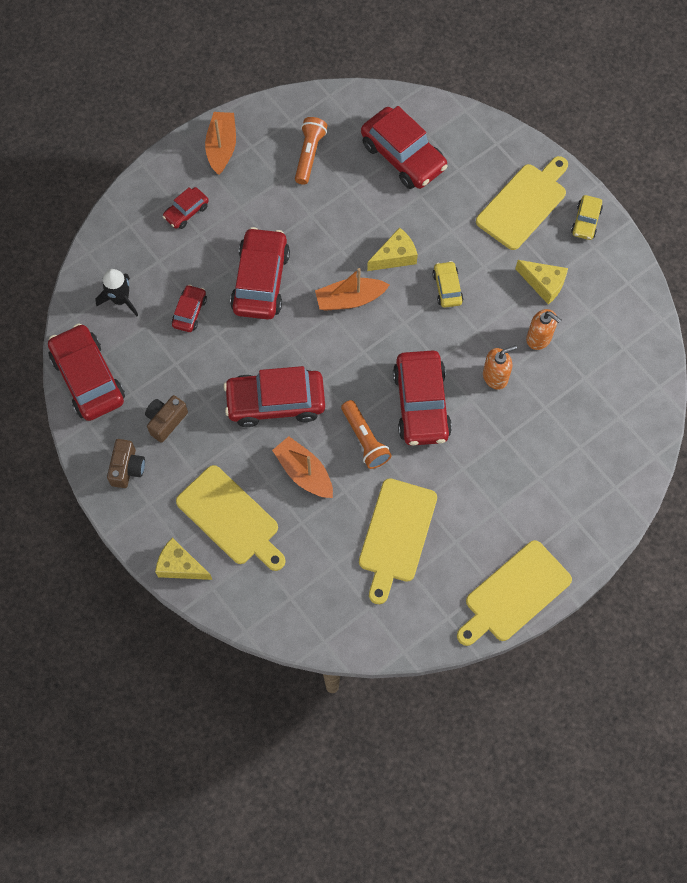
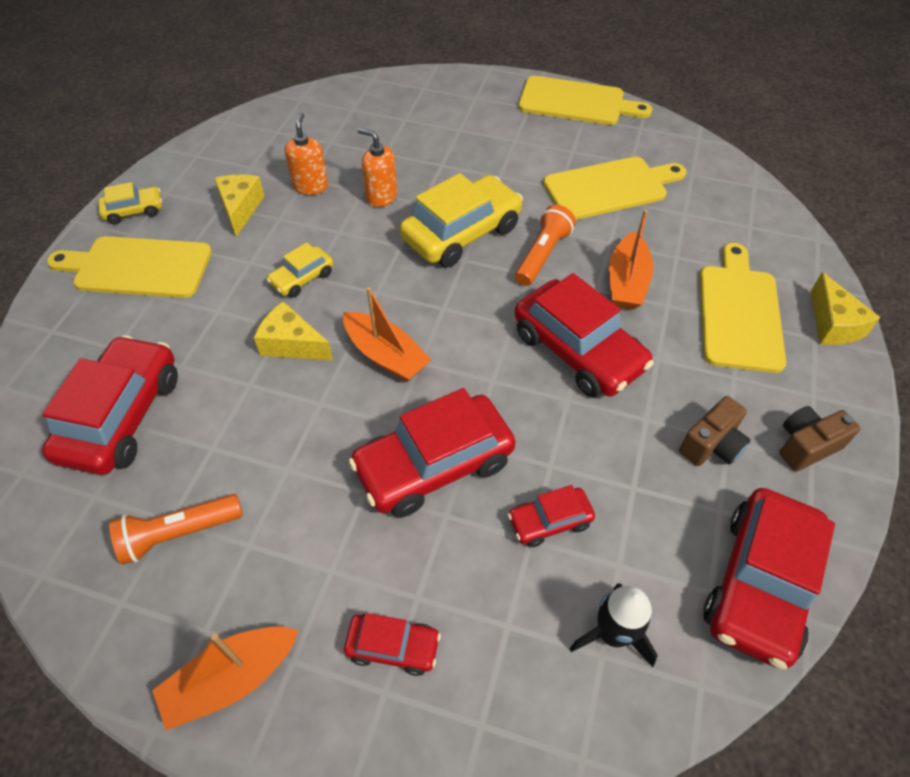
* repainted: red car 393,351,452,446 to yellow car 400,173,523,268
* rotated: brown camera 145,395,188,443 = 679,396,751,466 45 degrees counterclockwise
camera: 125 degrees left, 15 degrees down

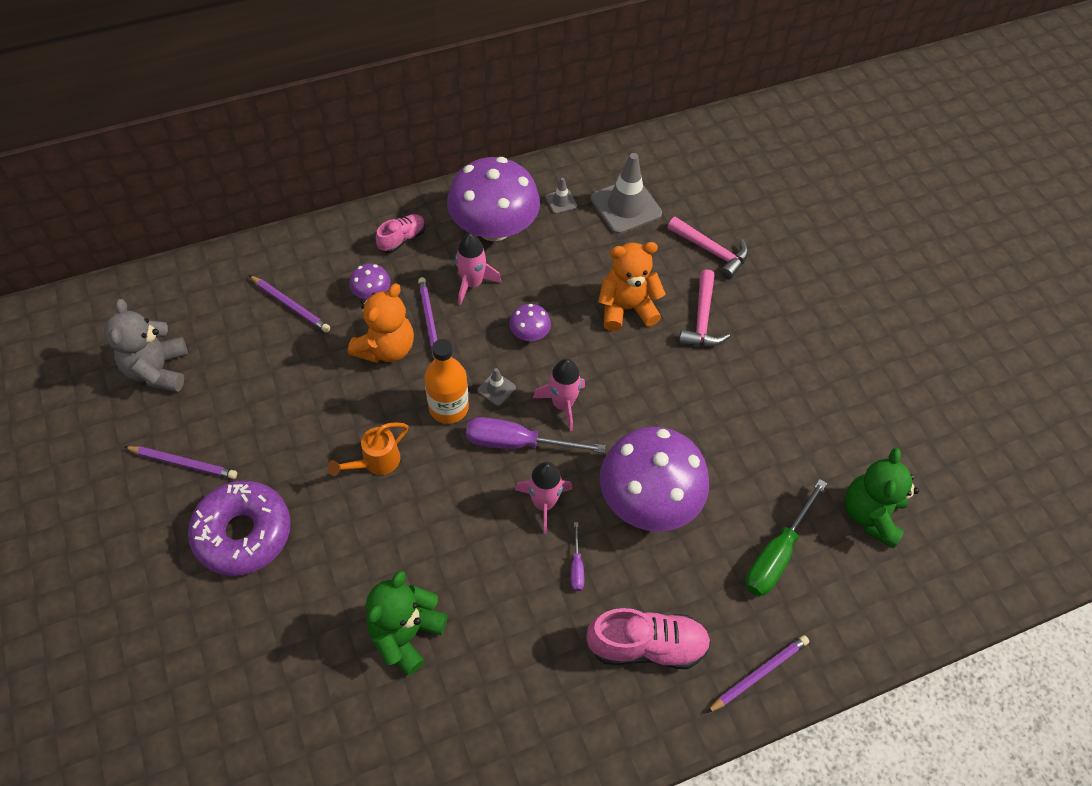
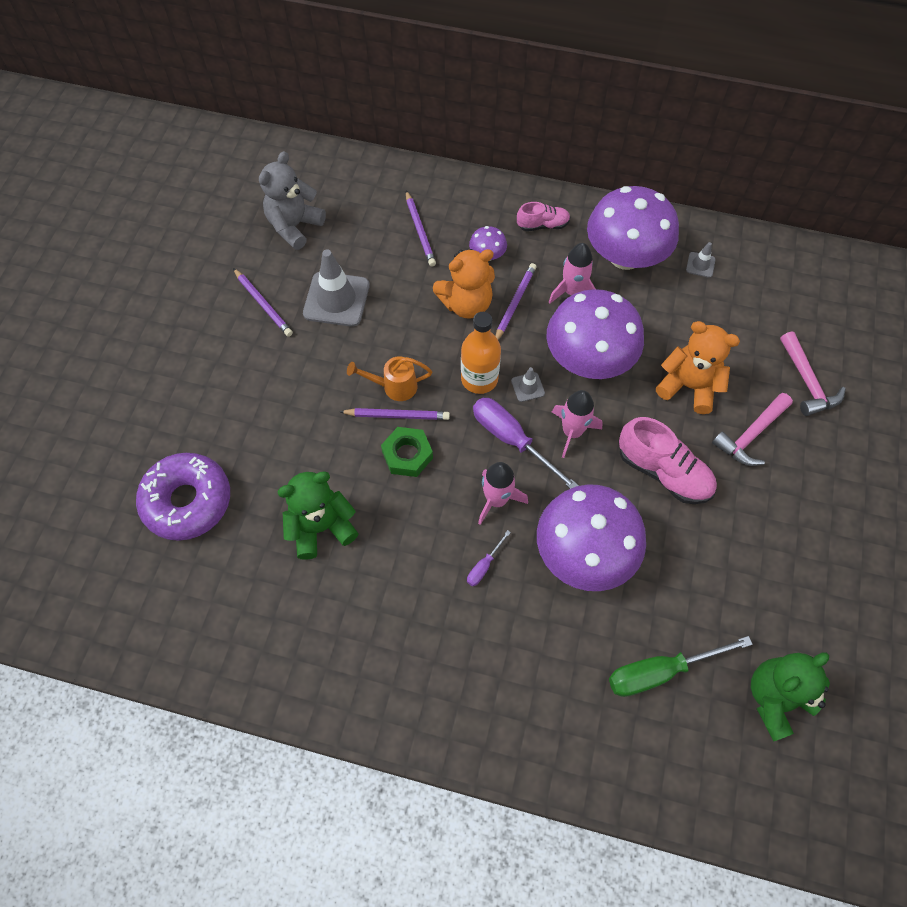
* new: green nut 381,427,433,477
* shifted: purple donut 188,481,291,576 to 136,453,230,541
* shifted: pink shoe 586,608,711,669 to 619,417,717,504
* shifted: grey traffic cone 591,153,662,234 to 303,249,370,327
* shifted: purple pencil 706,635,809,713 to 340,408,450,420
* scaled: purple mushroom 509,304,551,341 = 546,289,644,379 x2.34
camera: 40 degrees right, 5 degrees up

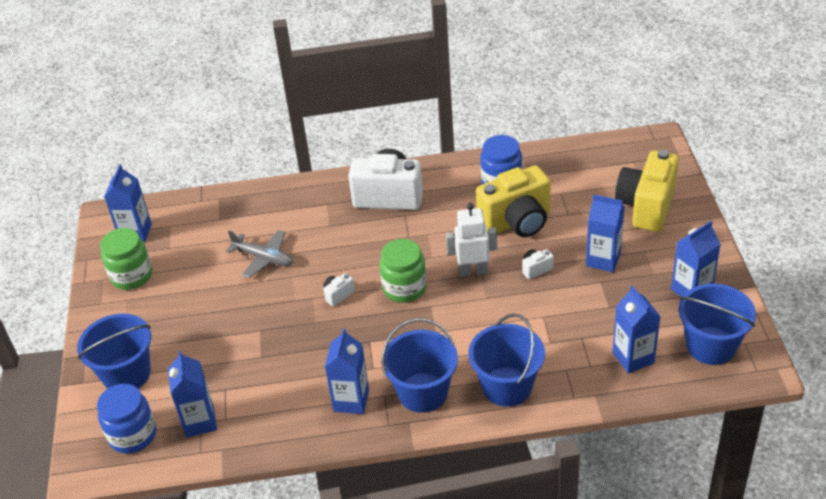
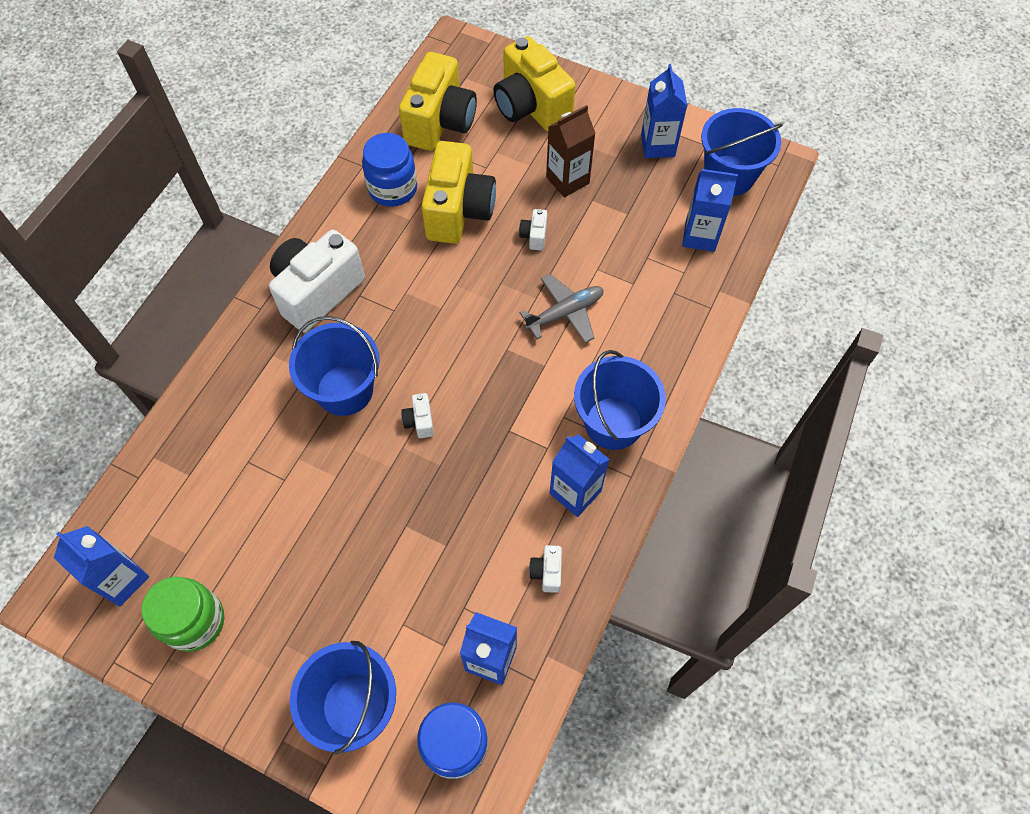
* gone: green jar 380,239,427,303
* gone: white robot 446,203,497,277
* new: yellow camera 399,52,477,151
* new: white camera 529,545,562,593
* shifted: grey plane 226,230,293,278 to 520,274,604,343
* shifted: blue bucket 468,313,545,407 to 289,316,380,416
* repainted: blue carton 586,194,625,272 to brown carton 546,105,596,198
camera: 60 degrees left, 20 degrees up

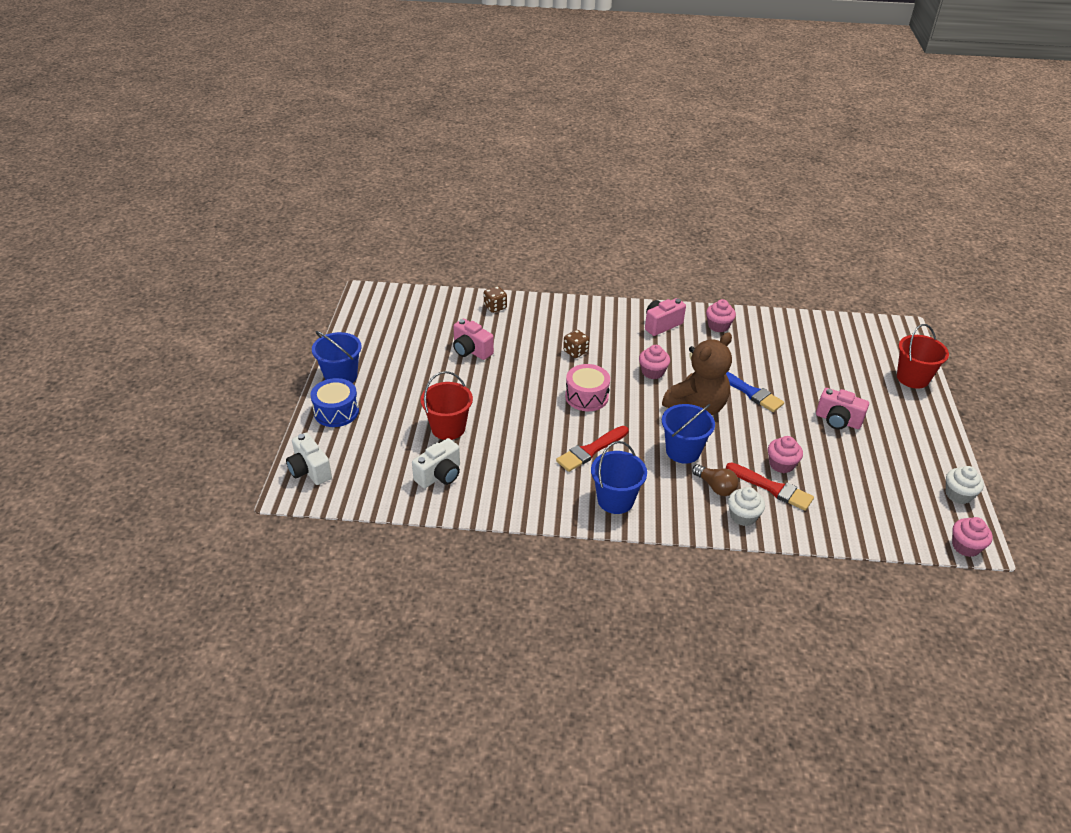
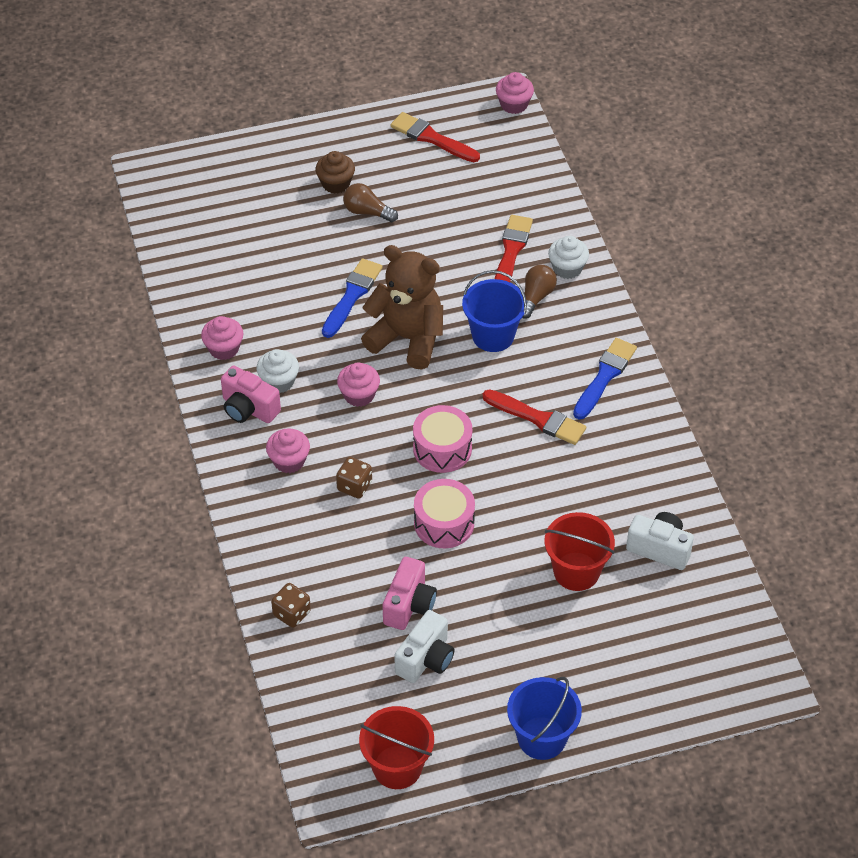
* gone: blue drum 310,378,359,427
* new: brown cupcake 316,151,355,194
* new: red brush 390,112,480,162
* new: pink drum 414,479,475,548
* shifted: white camera 286,433,332,485 to 394,610,455,683
* shifted: pink cupcake 768,436,803,473 to 266,428,310,473
* shifted: red bucket 897,324,949,389 to 359,706,434,789
* shifted: white cupcake 946,466,984,504 to 256,349,299,393
* swapped: blue bucket 591,441,647,514 to blue brush 573,338,637,419
* swapped: pink camera 816,388,869,429 to brown light bulb 343,183,398,222
camera: 110 degrees left, 10 degrees up

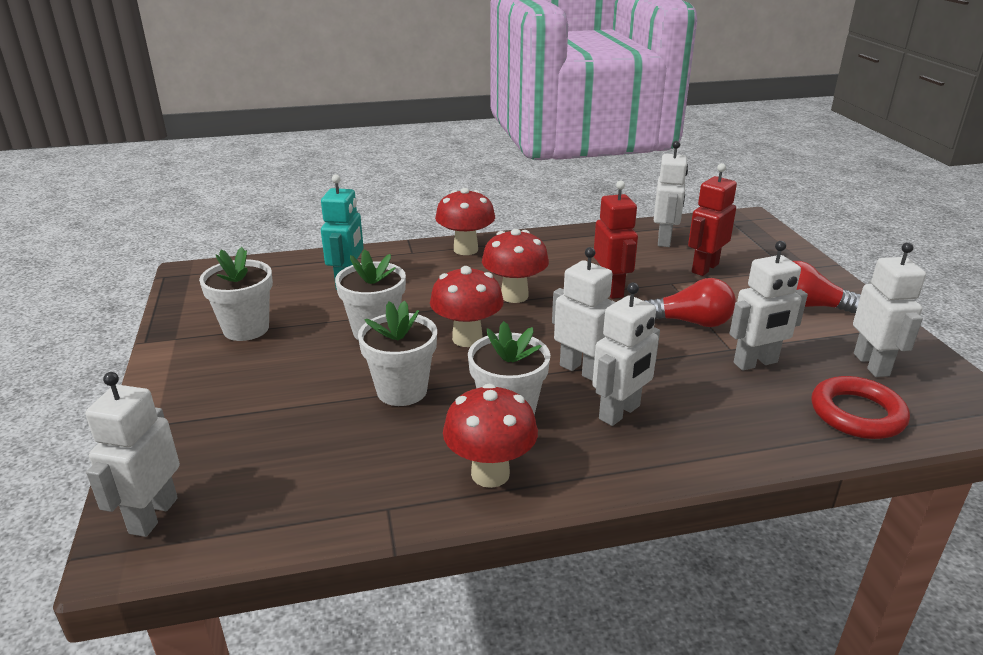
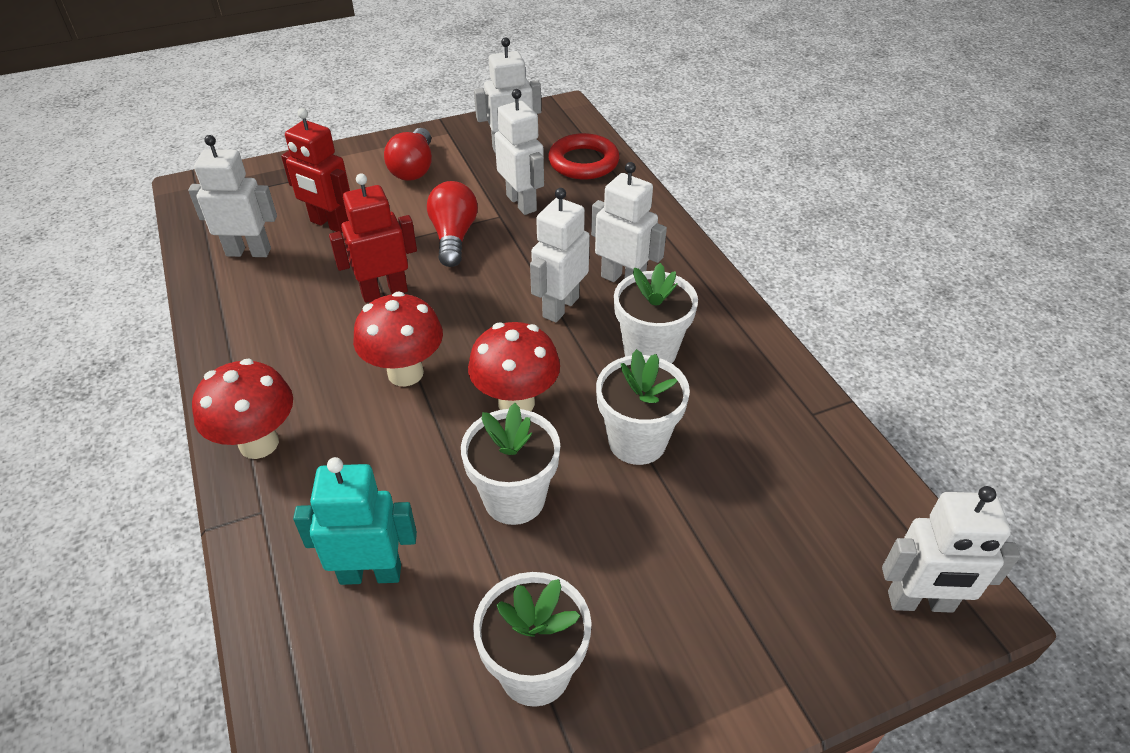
* gone: red mushroom 443,384,538,488
camera: 100 degrees left, 15 degrees up

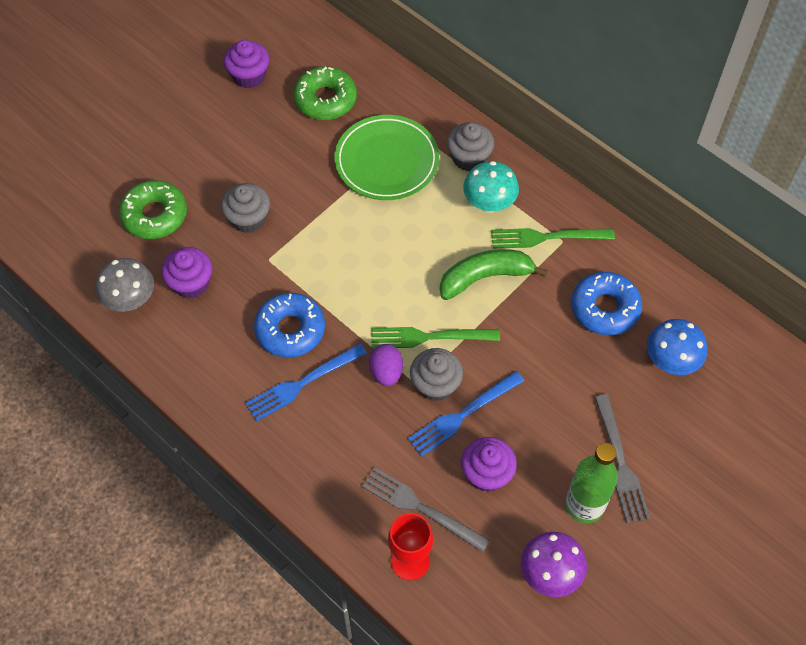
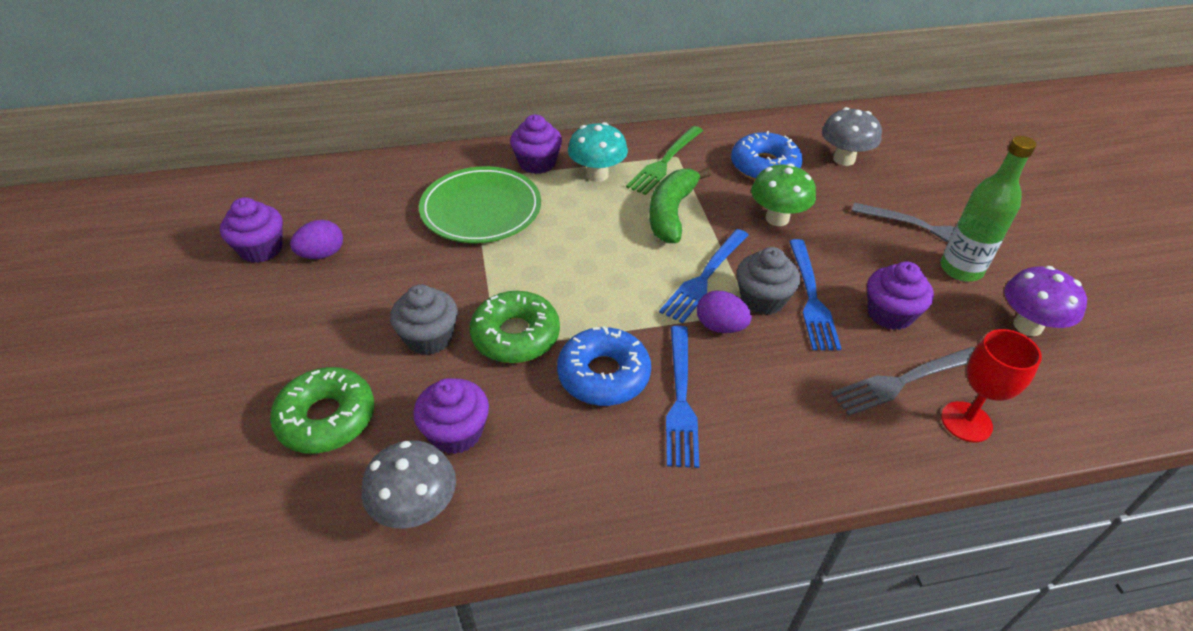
* new: purple egg 290,220,343,259
* new: green mushroom 751,163,816,226
* shifted: green donut 294,66,357,120 to 470,291,560,363
* repainted: green fork 371,327,500,348 to blue fork 659,229,749,323
* repainted: grey cupcake 447,122,494,171 to purple cupcake 510,115,562,174
* repainted: blue mushroom 647,319,707,375 to grey mushroom 822,107,882,166
camera: 55 degrees left, 15 degrees down

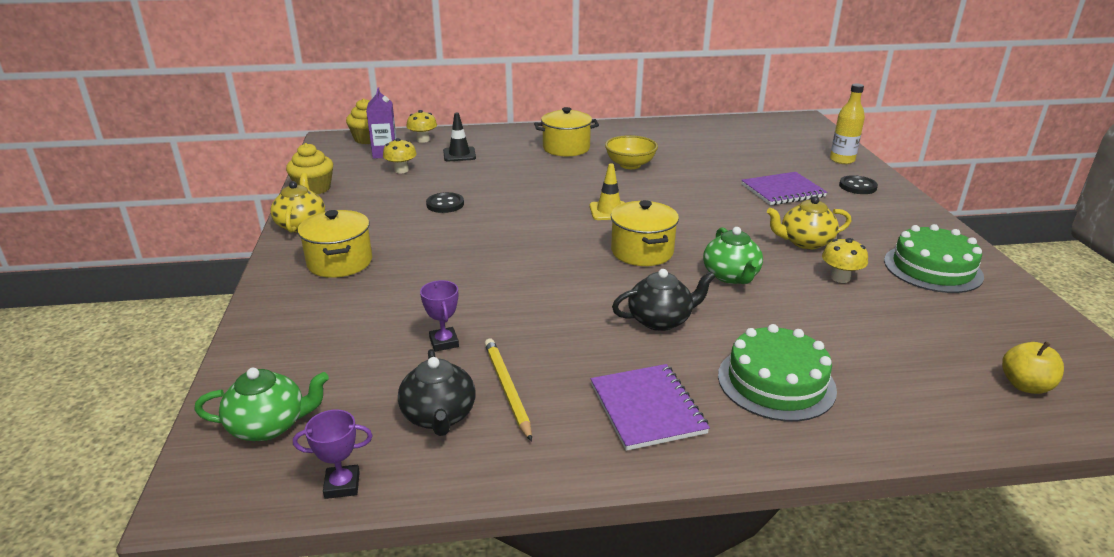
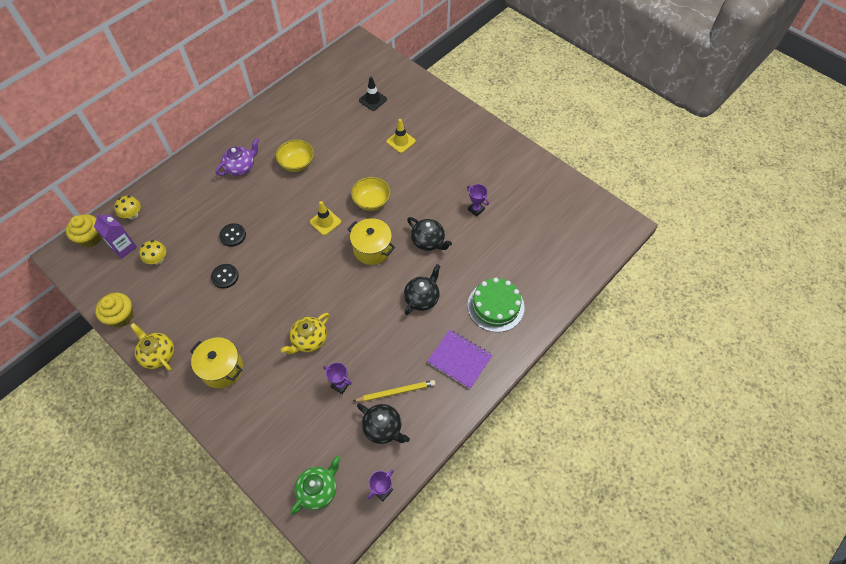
* gone: yellow bottle 830,84,865,164
* gone: green cake 884,224,984,293
* gone: yellow apple 1002,342,1064,394
* new: yellow bowl 351,177,391,211
* shifted: black traffic cone 443,113,476,161 to 359,77,387,111
* shifted: yellow teapot 767,196,851,249 to 281,313,330,354
* shifted: black button 839,175,878,194 to 219,223,246,247
* swapped: yellow pot 534,107,599,156 to purple teapot 216,138,259,176
* swapped: purple notebook 741,172,827,205 to yellow traffic cone 386,119,416,153
* swapped: yellow mushroom 822,238,868,283 to purple trophy 467,184,489,217
* repainted: green teapot 703,227,763,284 to black teapot 407,217,452,251
* rotated: yellow pencil 485,339,532,442 = 353,380,435,402 135 degrees clockwise
camera: 40 degrees left, 30 degrees up

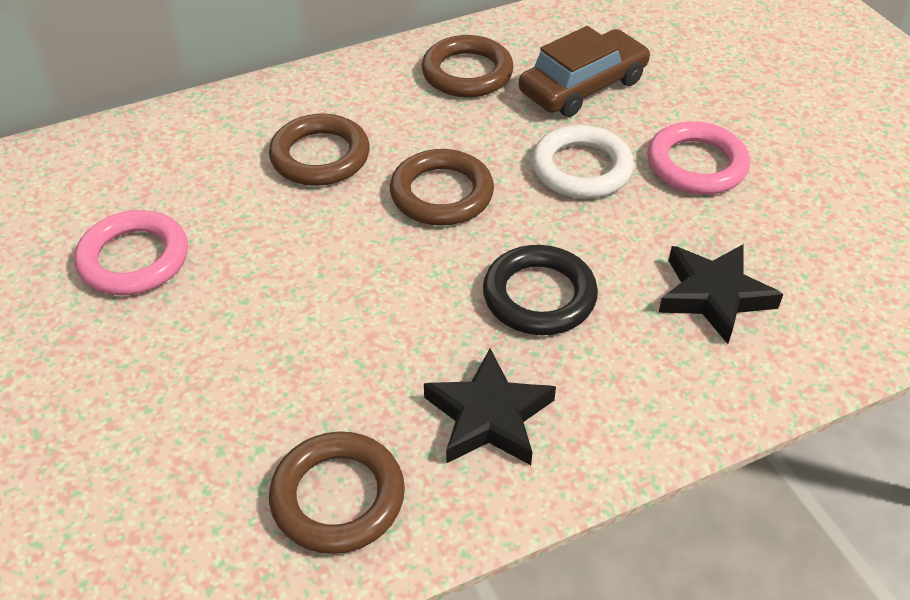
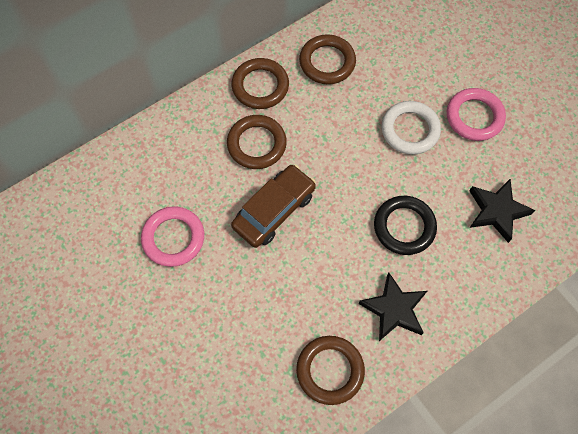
* shifted: brown ring 390,149,494,226 to 232,58,289,109
* shifted: brown car 519,26,650,117 to 231,165,316,248
camera: 10 degrees left, 20 degrees up

